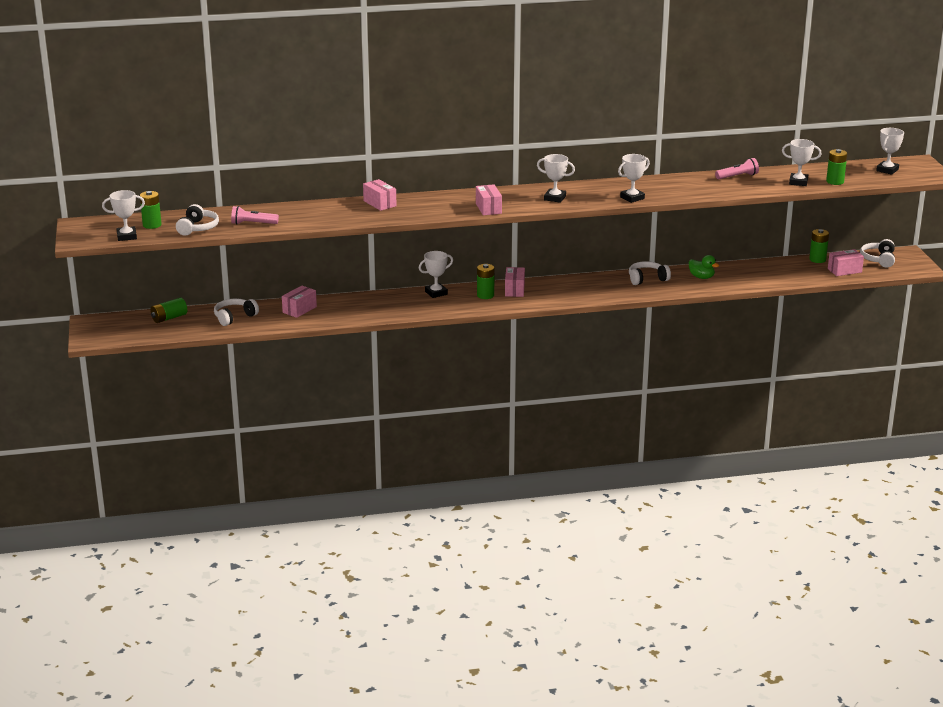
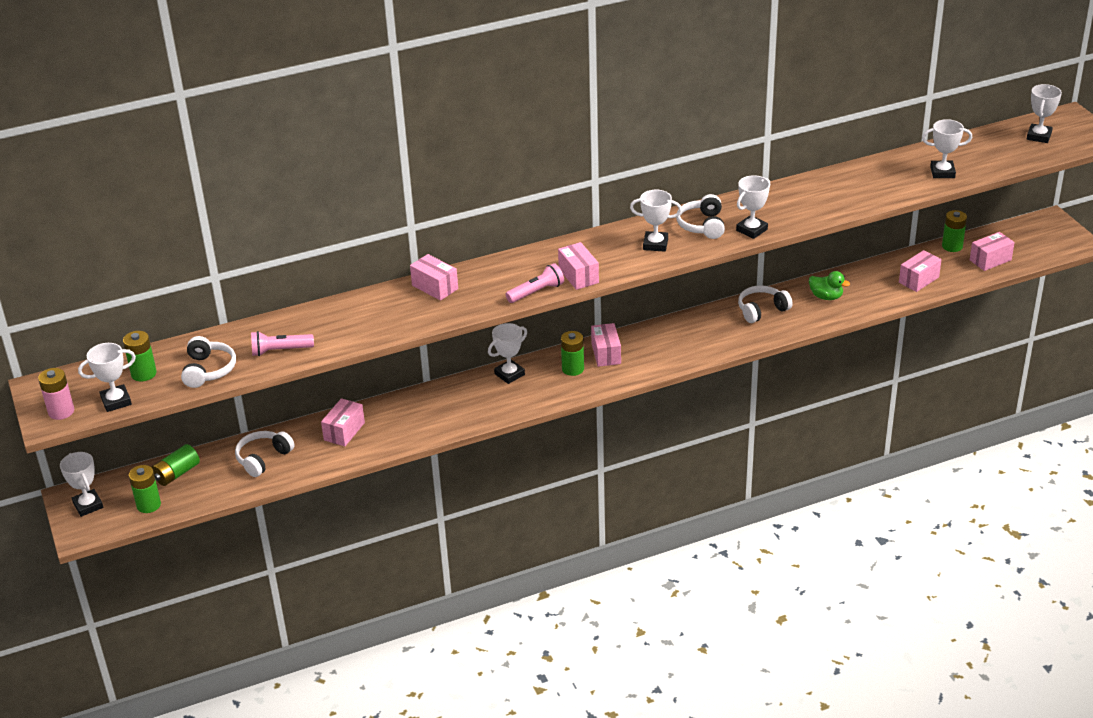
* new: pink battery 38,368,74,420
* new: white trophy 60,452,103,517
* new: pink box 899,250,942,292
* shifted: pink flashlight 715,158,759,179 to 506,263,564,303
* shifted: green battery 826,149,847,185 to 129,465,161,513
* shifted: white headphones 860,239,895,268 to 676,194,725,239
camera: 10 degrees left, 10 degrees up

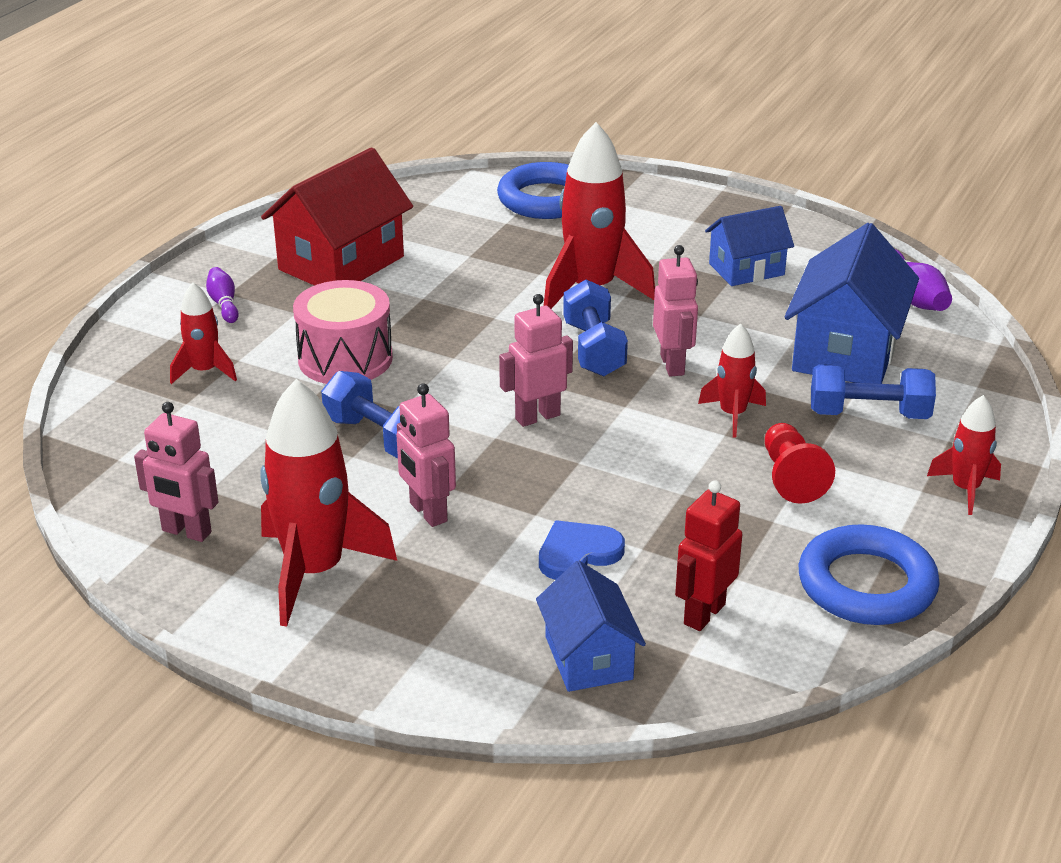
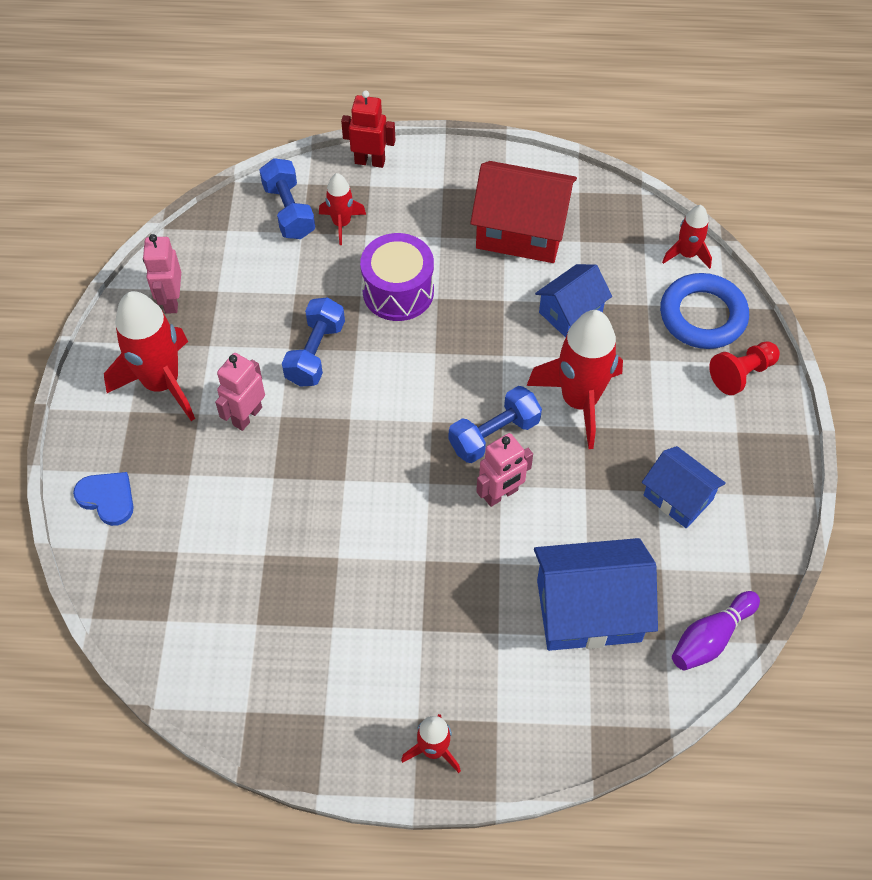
* gone: purple bowling pin 206,267,239,323
* gone: pink robot 499,294,573,427
* gone: blue ring 799,524,940,625
* shifted: blue house 536,561,646,692 to 535,264,612,338
* shifted: blue heart 539,520,625,580 to 73,472,134,526
* shifted: red robot 675,480,743,631 to 341,90,395,168
* shifted: red rocket 698,323,766,437 to 662,205,712,269
* shifted: red pawn 765,423,835,504 to 709,341,780,395
* shifted: blue dumbbell 811,364,936,419 to 260,158,315,239
* repainted: pink drum 293,280,393,384 to purple drum 360,233,434,321
camera: 65 degrees right, 25 degrees up

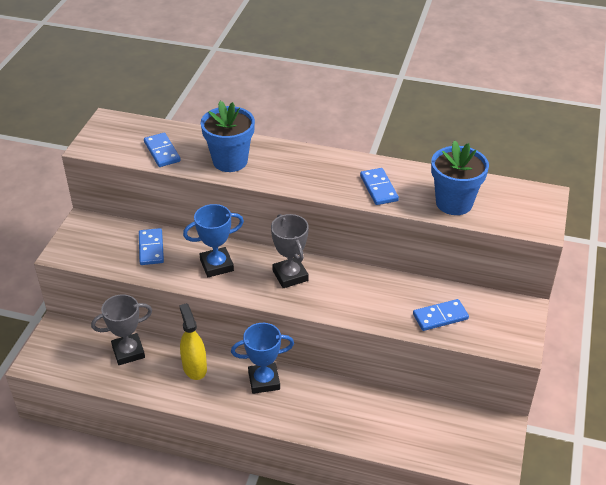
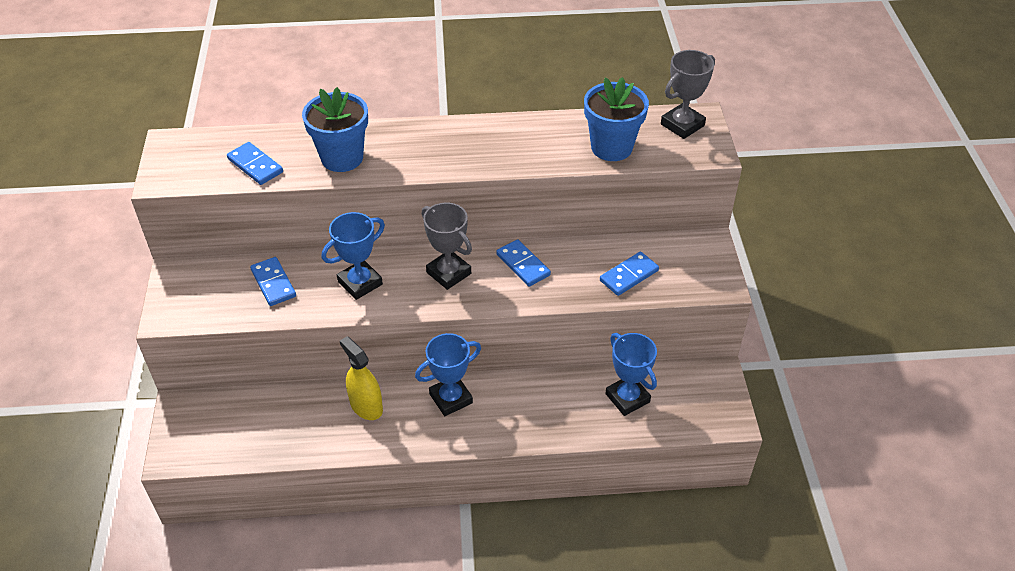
* new: blue trophy 605,333,657,416
* shifted: grey trophy 91,294,152,365 to 661,50,715,139
* shifted: blue domino 360,168,399,205 to 496,239,551,287
camera: 20 degrees left, 5 degrees up

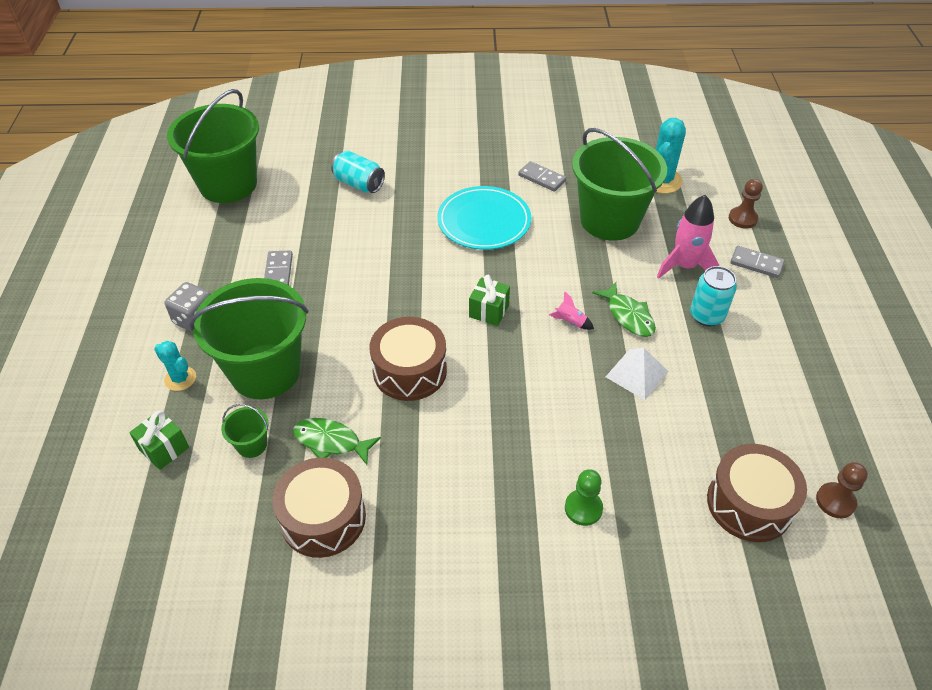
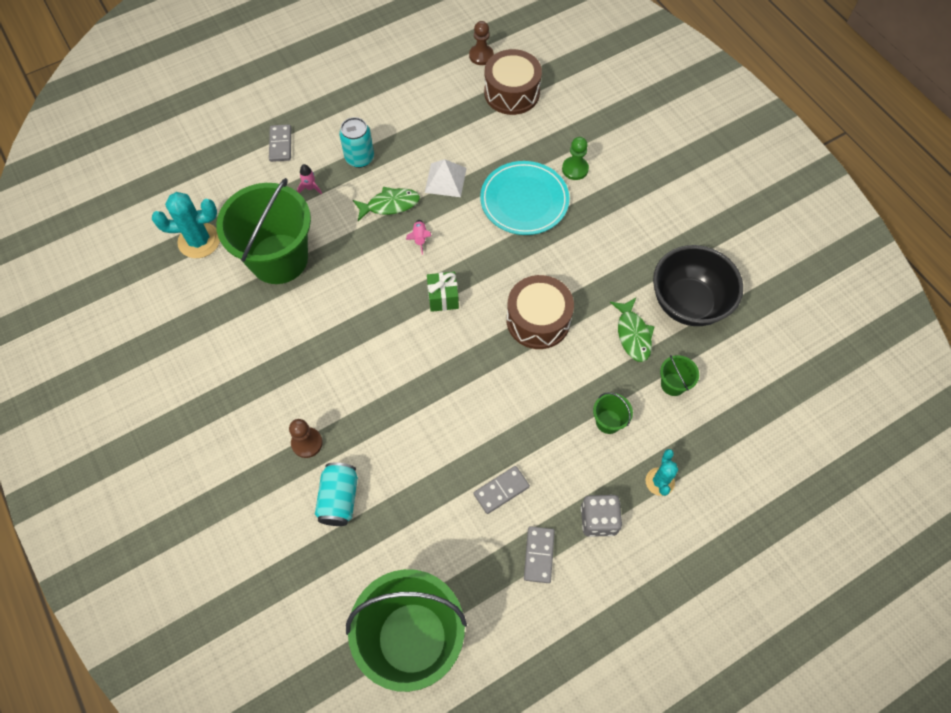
* gone: green gift 129,410,189,470
* shifted: turquoise plate 437,186,531,250 to 480,161,569,235
* shifted: grey domino 518,161,566,192 to 524,526,555,583
* shifted: brown pawn 729,179,763,228 to 289,419,323,458
* swapped: brown drum 273,457,366,558 to black bowl 653,245,743,326
* rotated: green fish 592,282,656,337 = 353,187,420,221 45 degrees clockwise
* scaled: green bucket 189,278,308,399 = 593,392,633,434 x0.40
* scaled: pink rocket 657,195,719,279 = 297,164,322,195 x0.46
camera: 120 degrees left, 15 degrees up

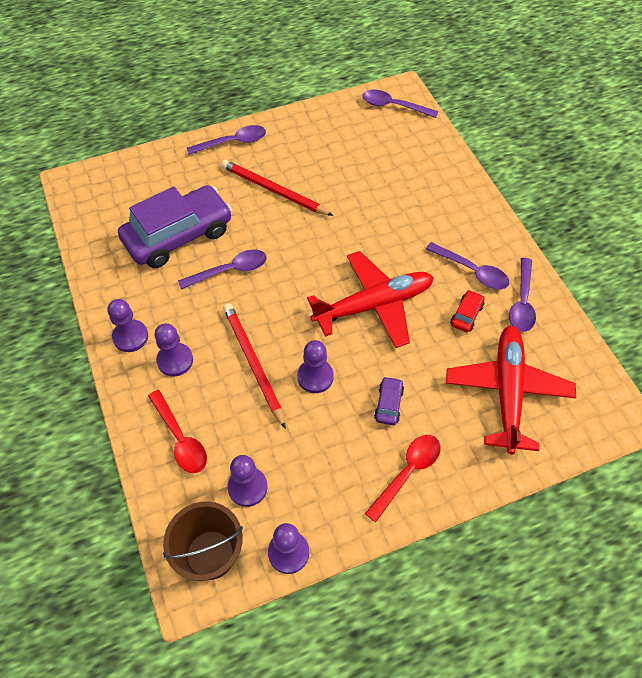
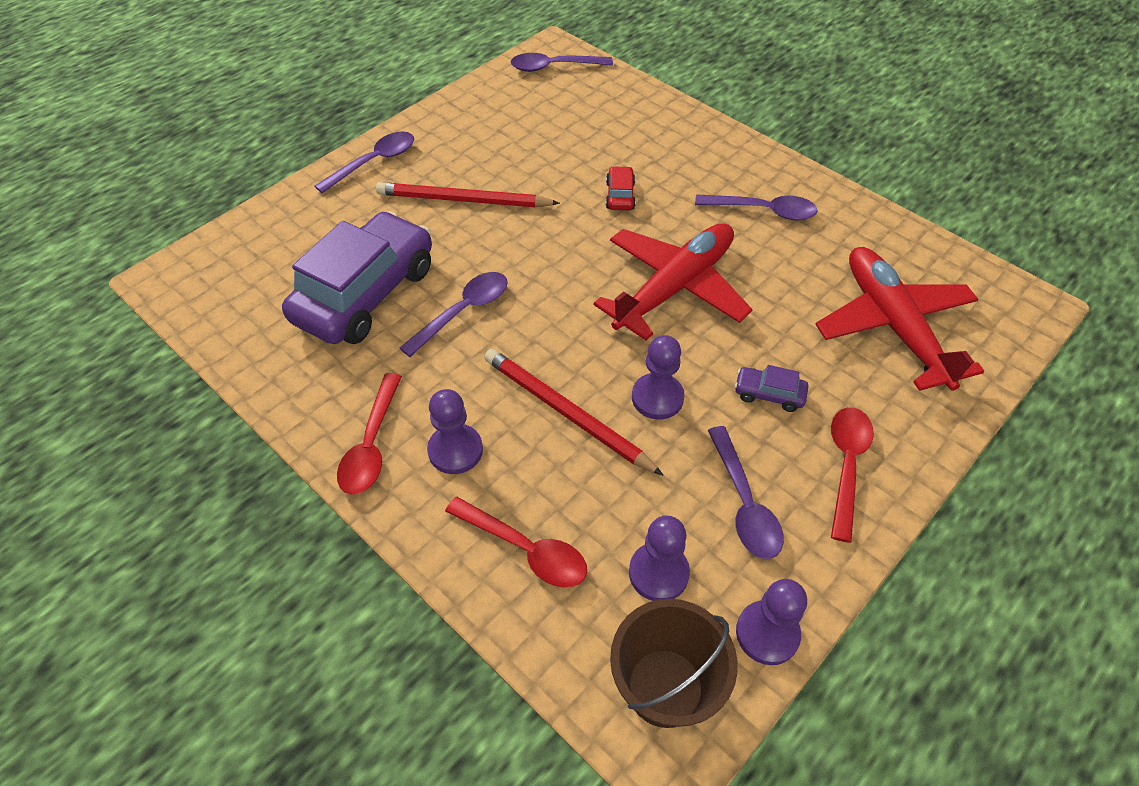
* shifted: red car 450,290,485,332 to 606,166,636,210
* shifted: purple spoon 509,258,536,332 to 708,426,784,559
* swapped: purple pawn 108,299,148,352 to red spoon 337,373,402,495
* rotated: purple car 374,376,404,425 = 735,365,808,412 60 degrees counterclockwise
camera: 25 degrees left, 5 degrees down

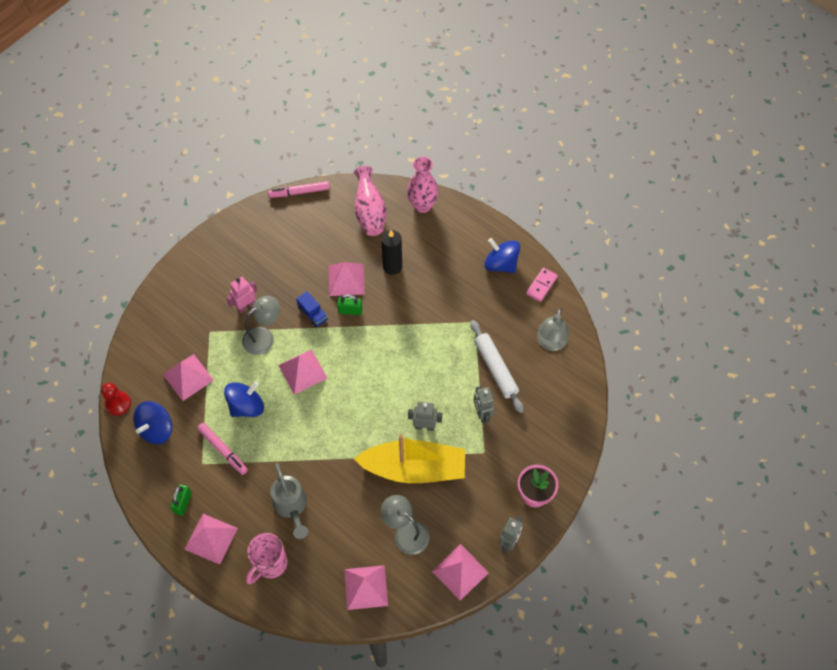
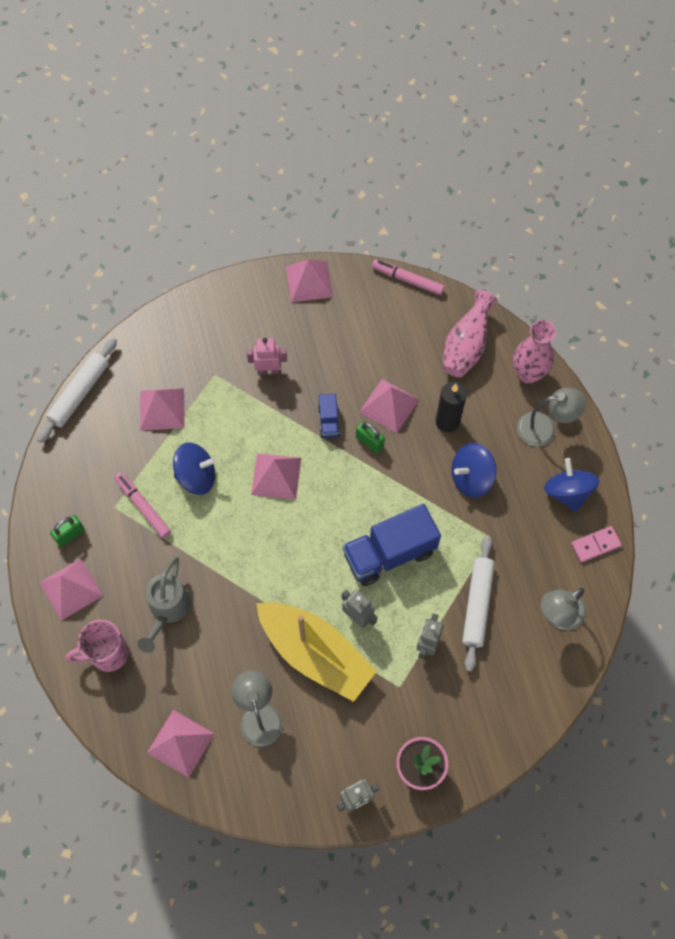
* new: blue truck 342,504,441,586
* shifted: blue spinning top 133,401,172,444 to 451,443,497,498
* shifted: grey lamp 242,296,280,355 to 517,388,586,447
* shifted: pink pyramid 432,544,489,601 to 286,259,333,303
* swapped: red pawn 101,383,131,416 to white rolling pin 37,338,117,443
* rotated: pink marker 197,423,248,475 = 115,472,171,538 150 degrees clockwise
camera: 35 degrees right, 5 degrees up

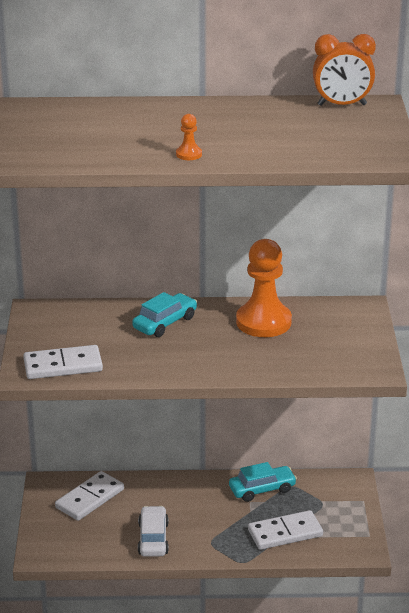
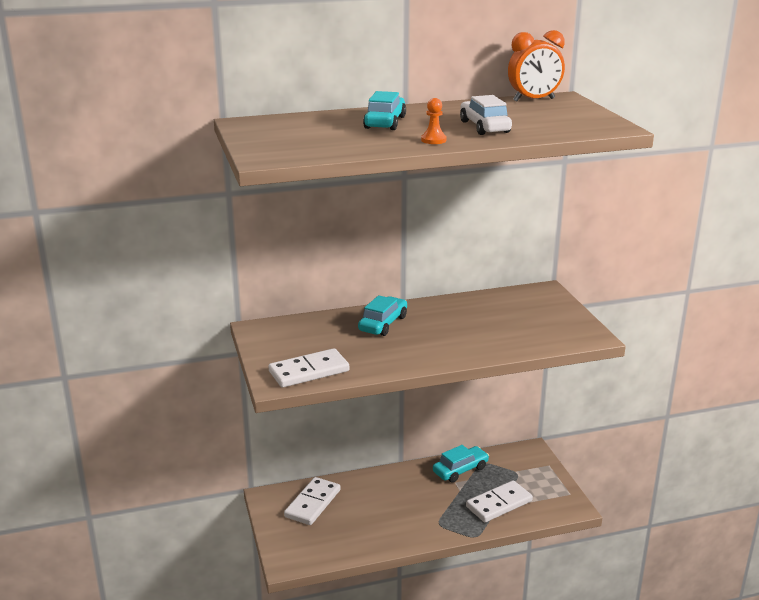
* gone: orange pawn 236,239,292,337
* new: turquoise car 363,91,406,130
* shifted: white car 138,506,169,557 to 460,95,512,135
camera: 15 degrees left, 5 degrees down

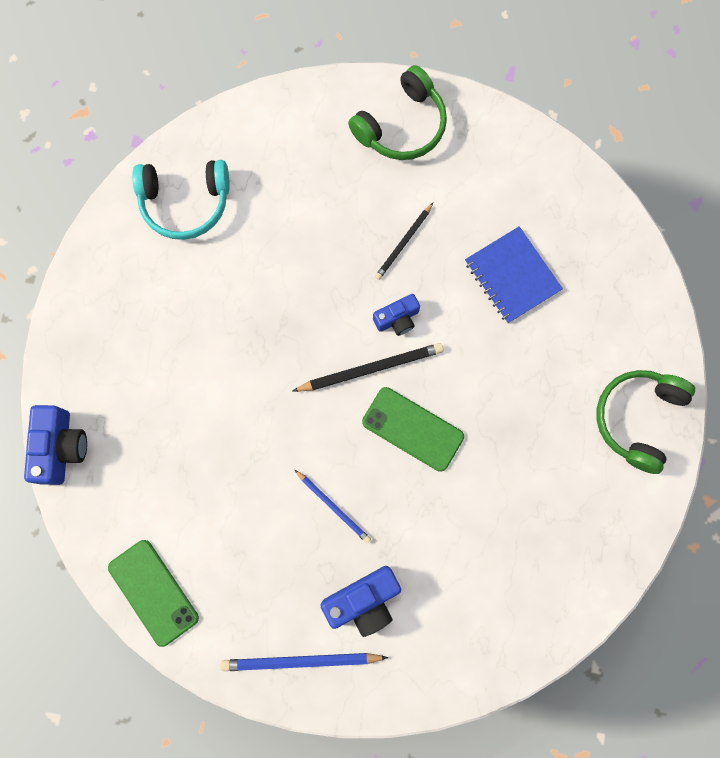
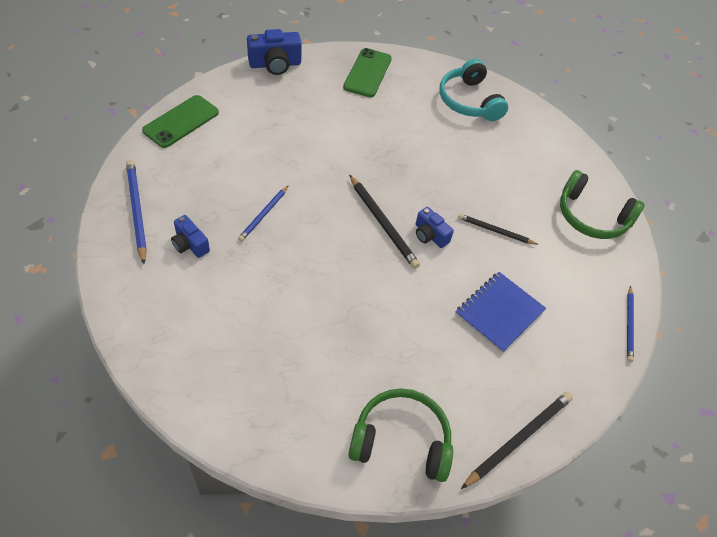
* new: black pencil 461,391,573,489
* new: blue pencil 627,286,634,362
* shifted: green phone 362,387,464,472 to 343,48,392,97
* scaled: blue camera 320,566,401,637 = 171,215,210,258 x0.63
camera: 70 degrees right, 25 degrees down

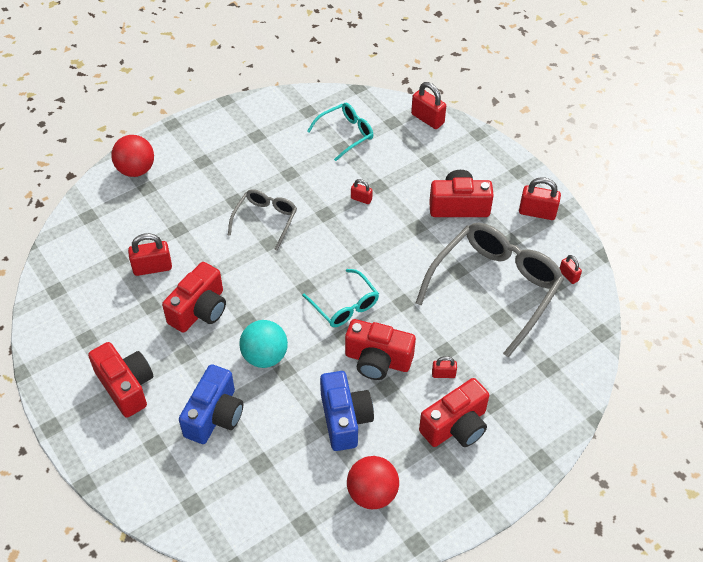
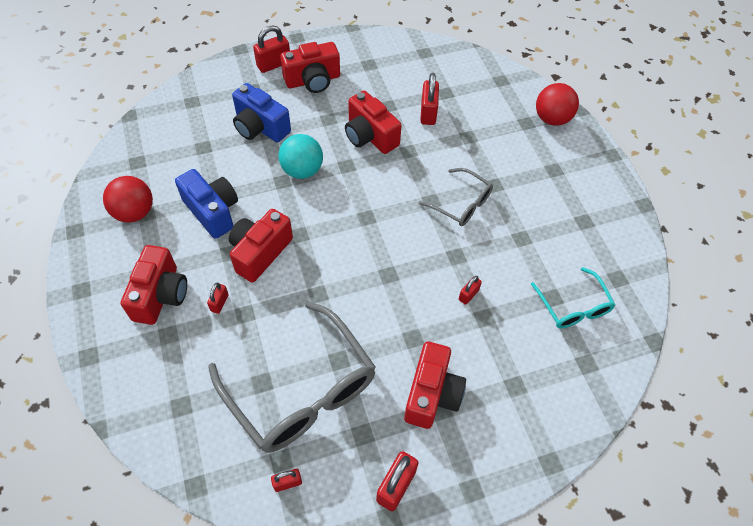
* gone: turquoise glasses 302,269,379,327
* shifted: red padlock 411,82,446,129 to 253,25,290,73
* rotated: blue camera 320,371,374,451 = 175,169,238,239 135 degrees counterclockwise
* rotated: red camera 419,378,489,447 = 121,245,187,325 150 degrees counterclockwise
camera: 105 degrees right, 5 degrees up

